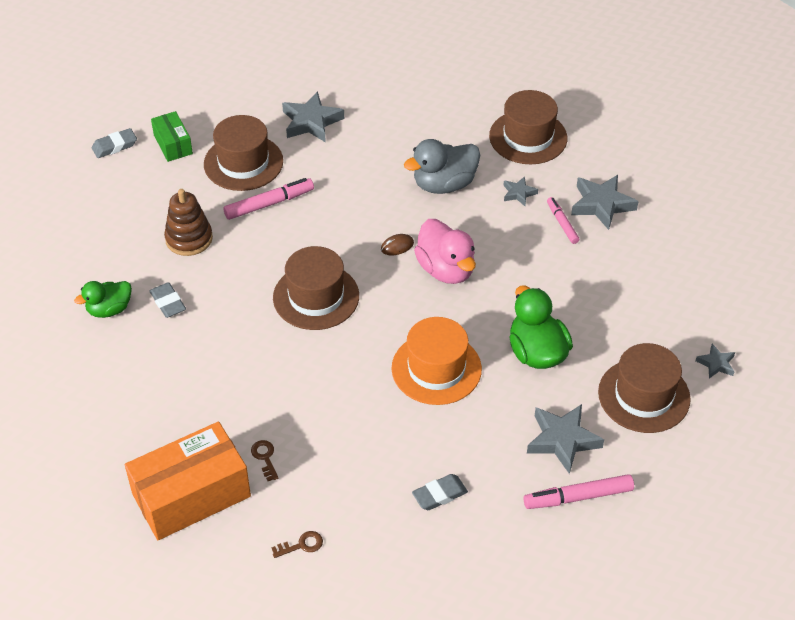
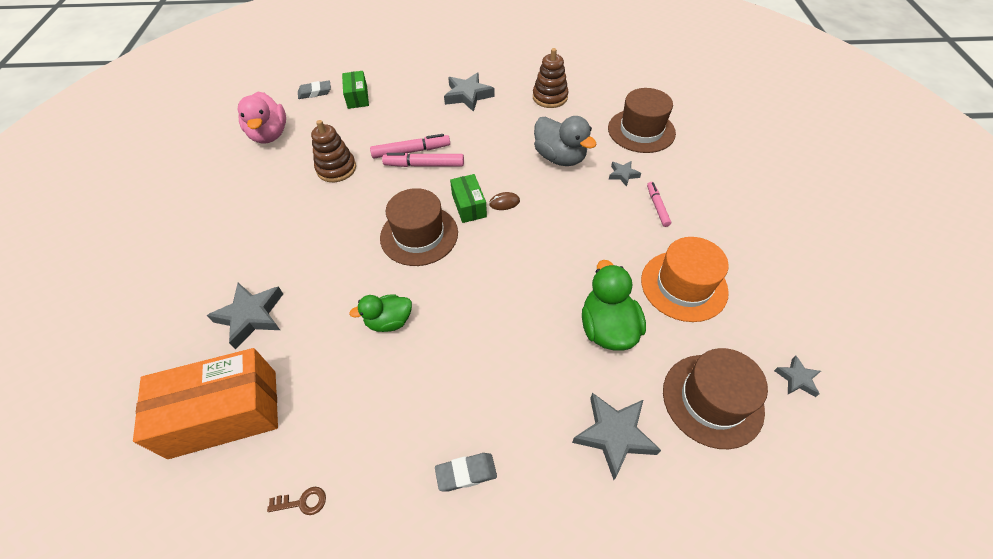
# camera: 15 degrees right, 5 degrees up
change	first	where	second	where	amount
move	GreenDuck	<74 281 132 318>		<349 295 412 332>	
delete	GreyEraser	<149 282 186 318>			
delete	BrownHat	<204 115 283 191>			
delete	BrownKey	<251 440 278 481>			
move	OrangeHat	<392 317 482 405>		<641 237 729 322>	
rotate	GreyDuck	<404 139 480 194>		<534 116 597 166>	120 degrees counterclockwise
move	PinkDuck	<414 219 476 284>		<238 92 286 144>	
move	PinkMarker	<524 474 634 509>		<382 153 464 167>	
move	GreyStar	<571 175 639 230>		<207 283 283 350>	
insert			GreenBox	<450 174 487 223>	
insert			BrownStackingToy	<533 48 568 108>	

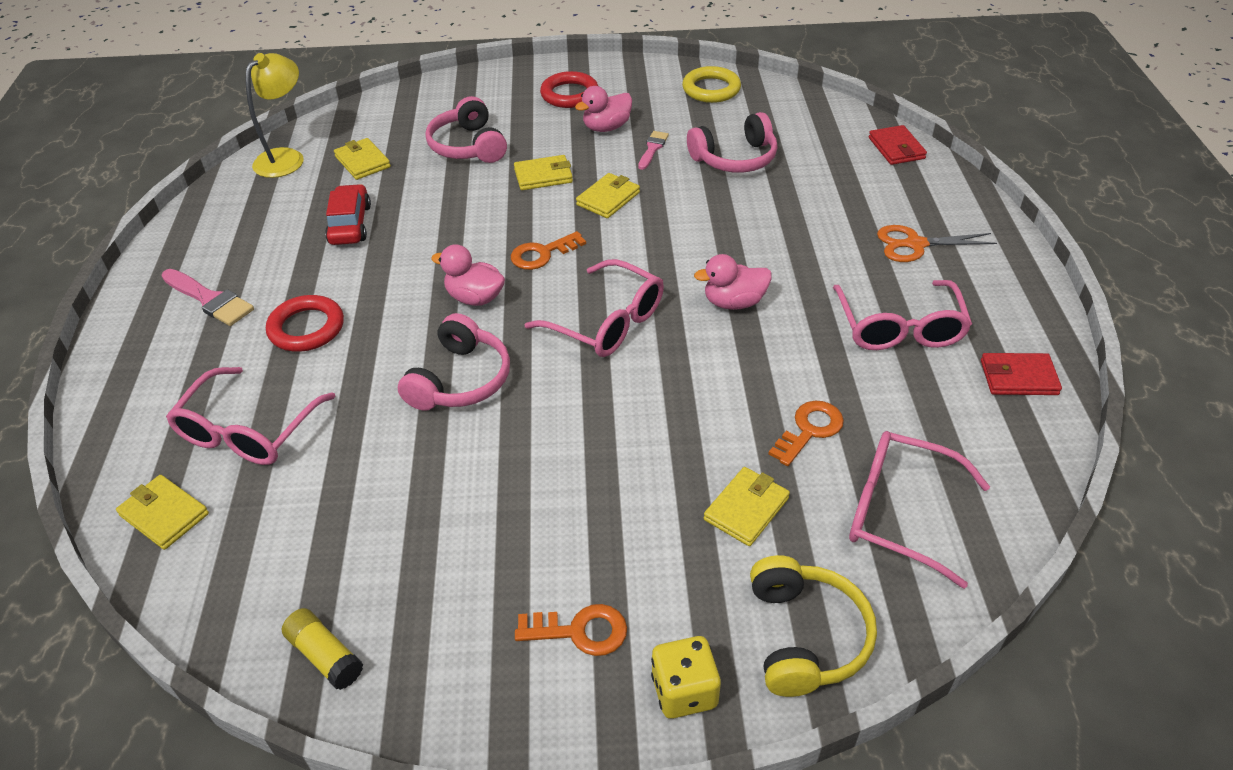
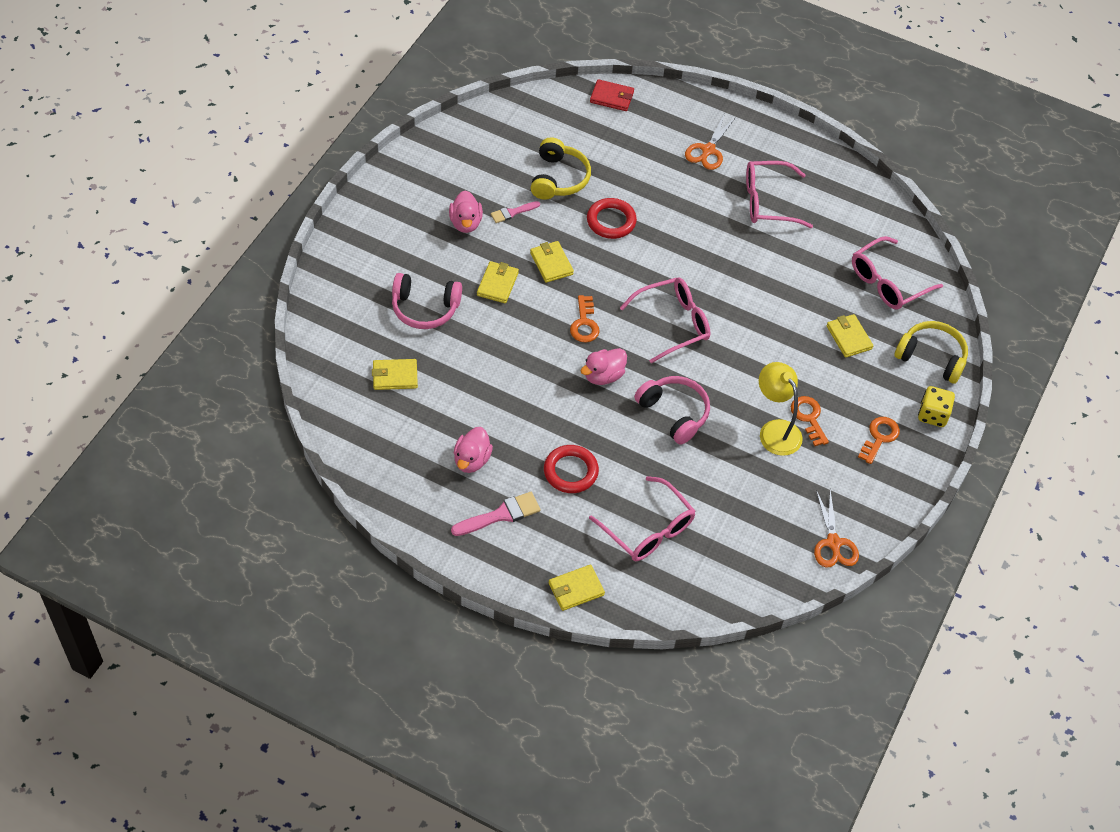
# camera: 65 degrees left, 10 degrees up
change	first	where	second	where	amount
move	YellowWallet	<116 475 209 550>		<549 565 605 611>	
move	YellowLamp	<246 53 304 178>		<759 362 803 456>	
replace	YellowGlueStick	<282 608 363 690>	OrangeScissors	<814 490 859 568>	
delete	RedCar	<325 184 371 245>			
move	RedRing	<540 71 598 108>		<587 198 637 239>	
rotate	PinkBrush	<638 131 669 170>		<491 201 540 223>	75 degrees counterclockwise
delete	YellowRing	<682 66 741 103>			
recolor	PinkHeadphones	<687 112 777 173>	YellowHeadphones	<531 137 591 200>	
move	PinkDuck	<694 254 772 310>		<454 427 493 473>	
move	OrangeKey	<769 401 844 466>		<791 396 829 446>	
rotate	PinkGlasses	<833 280 972 350>		<746 161 813 228>	150 degrees clockwise
delete	RedWallet	<981 353 1062 395>			

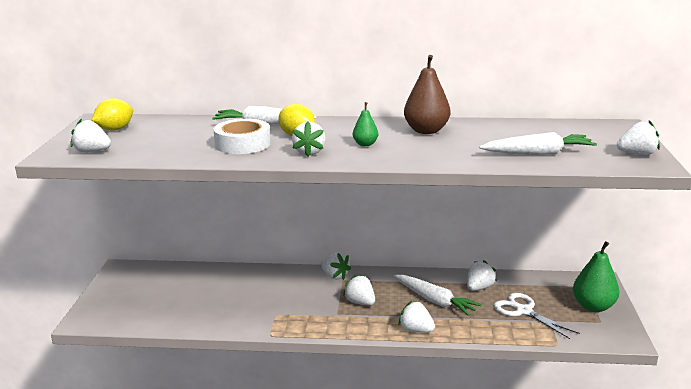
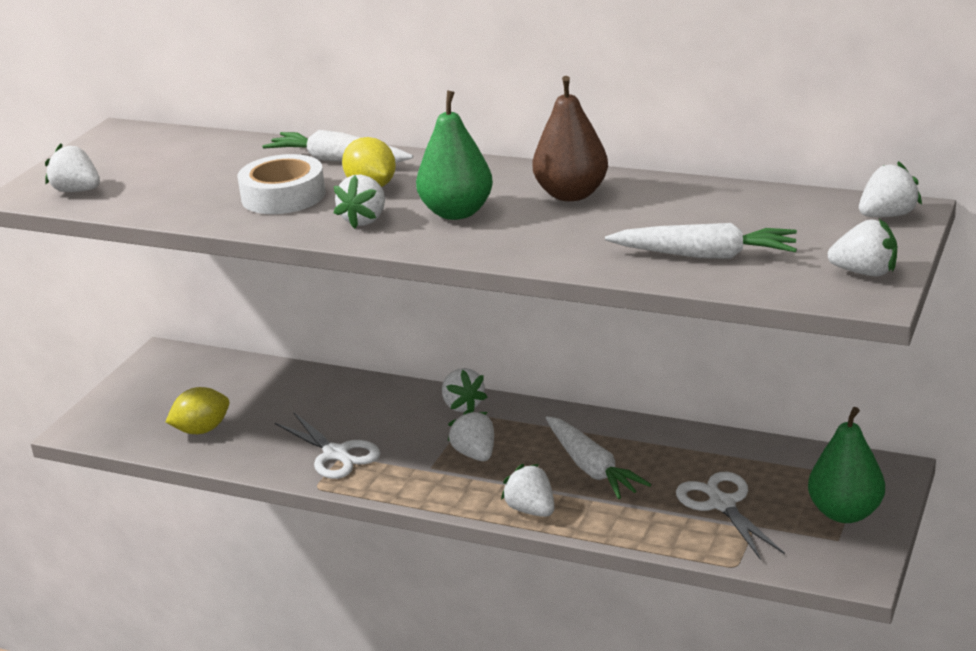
# camera: 20 degrees right, 5 degrees up
change	first	where	second	where	amount
move	YellowLemon	<92 98 133 131>		<165 387 229 434>	
resize	GreenPear	<353 102 378 146>		<416 90 493 220>	x1.87
move	WhiteStrawberry	<467 260 497 291>		<859 161 922 217>	
insert			WhiteScissors	<275 413 380 479>	

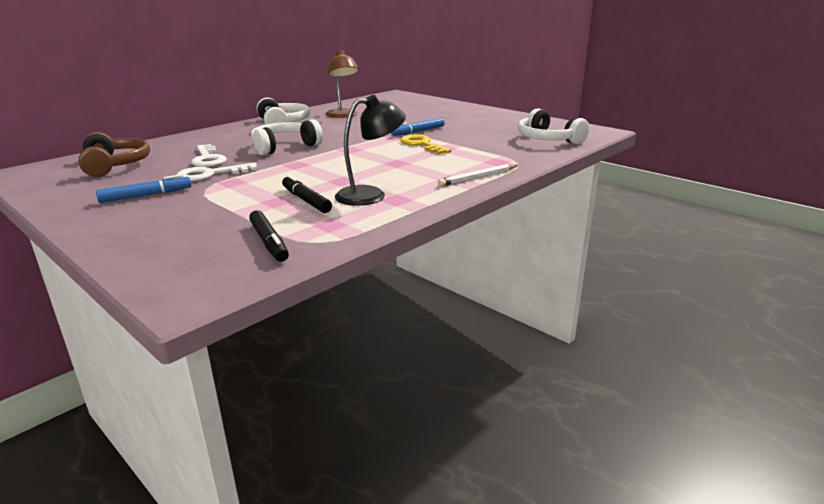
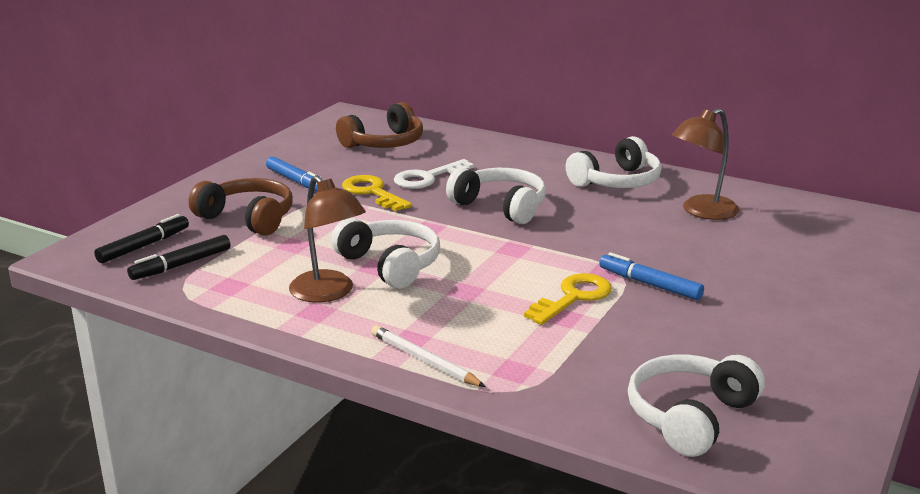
# camera: 75 degrees right, 0 degrees up
change	first	where	second	where	amount
recolor	WhiteKey	<177 162 257 181>	YellowKey	<342 175 412 211>	
move	BlackMarker	<282 175 332 213>		<94 214 189 263>	
recolor	BlackLamp	<335 95 406 206>	BrownLamp	<289 175 366 302>	
insert			BrownHeadphones	<189 178 293 235>	
insert			WhiteHeadphones	<331 218 440 289>	

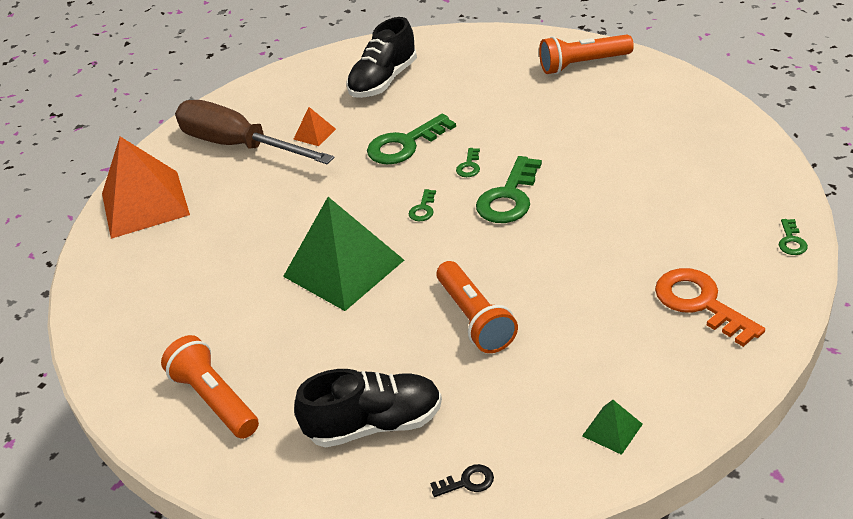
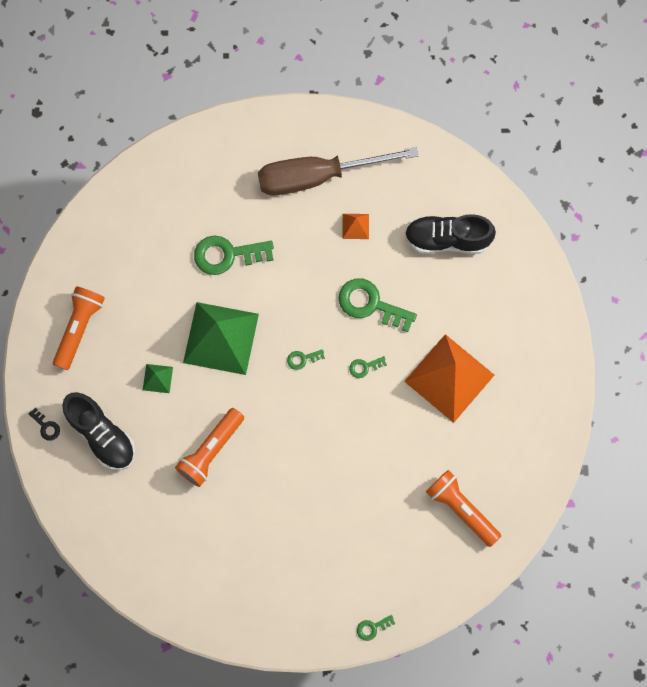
# camera: 55 degrees right, 35 degrees up
change	first	where	second	where	amount
move	OrangePyramid	<102 137 190 239>		<404 334 494 423>	
rotate	BrownScrewdriver	<175 100 335 164>		<258 147 418 195>	105 degrees counterclockwise
move	BlackKey	<430 464 494 497>		<28 407 60 441>	
move	GreenKey	<476 156 542 223>		<194 235 274 275>	
move	OrangeFlashlight	<539 34 634 74>		<426 470 501 547>	
move	GreenPyramid	<582 400 643 455>		<143 364 173 393>	
delete	OrangeKey	<655 268 765 347>			

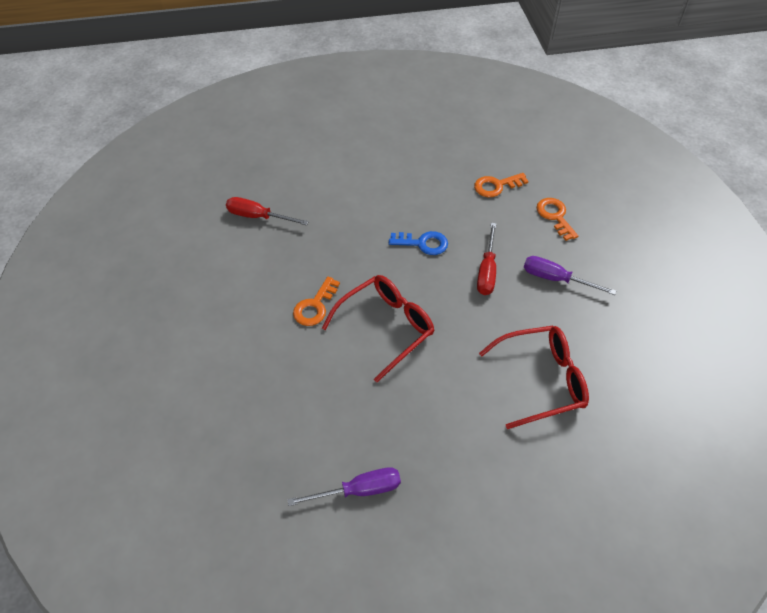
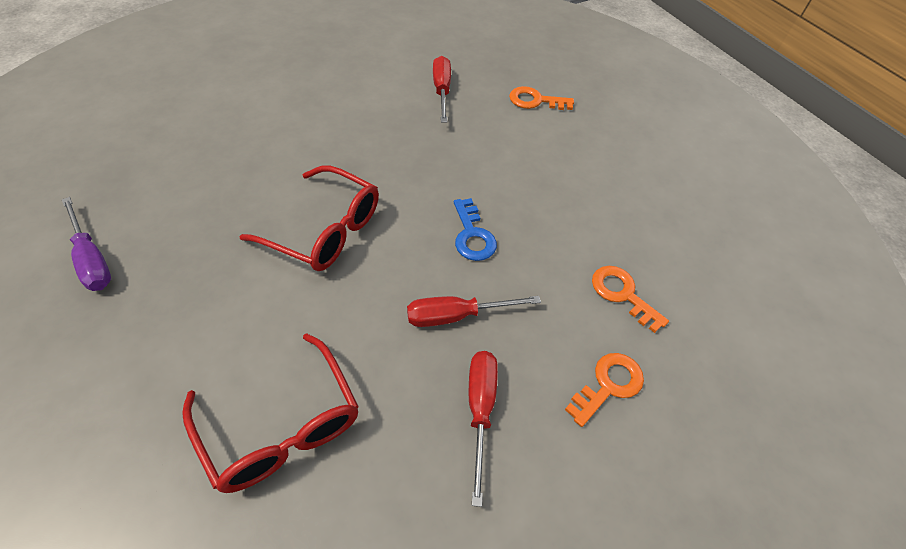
# camera: 65 degrees right, 0 degrees up
change	first	where	second	where	amount
move	OrangeKey	<293 276 340 326>		<509 86 574 110>	
recolor	PurpleScrewdriver	<524 256 616 295>	RedScrewdriver	<469 351 498 507>	

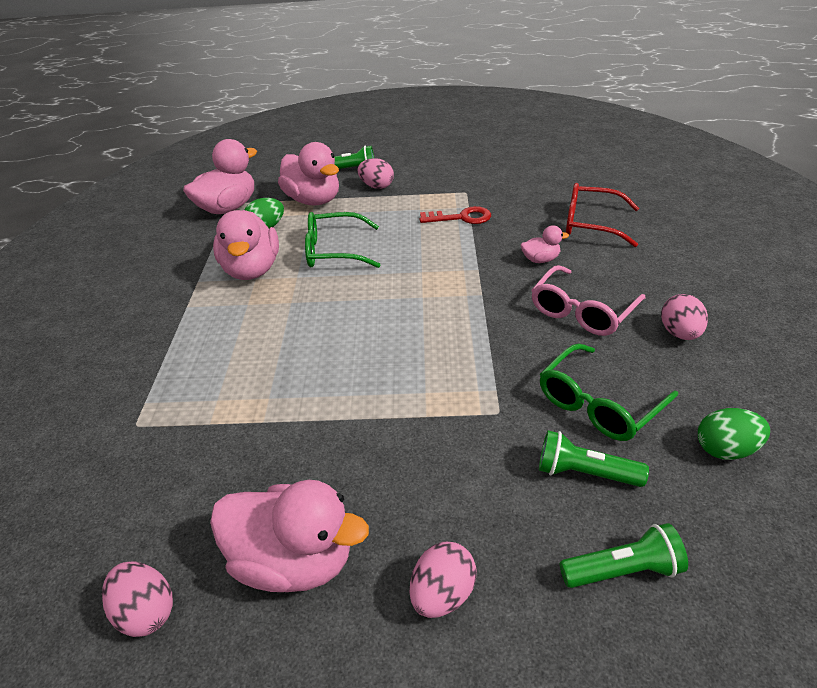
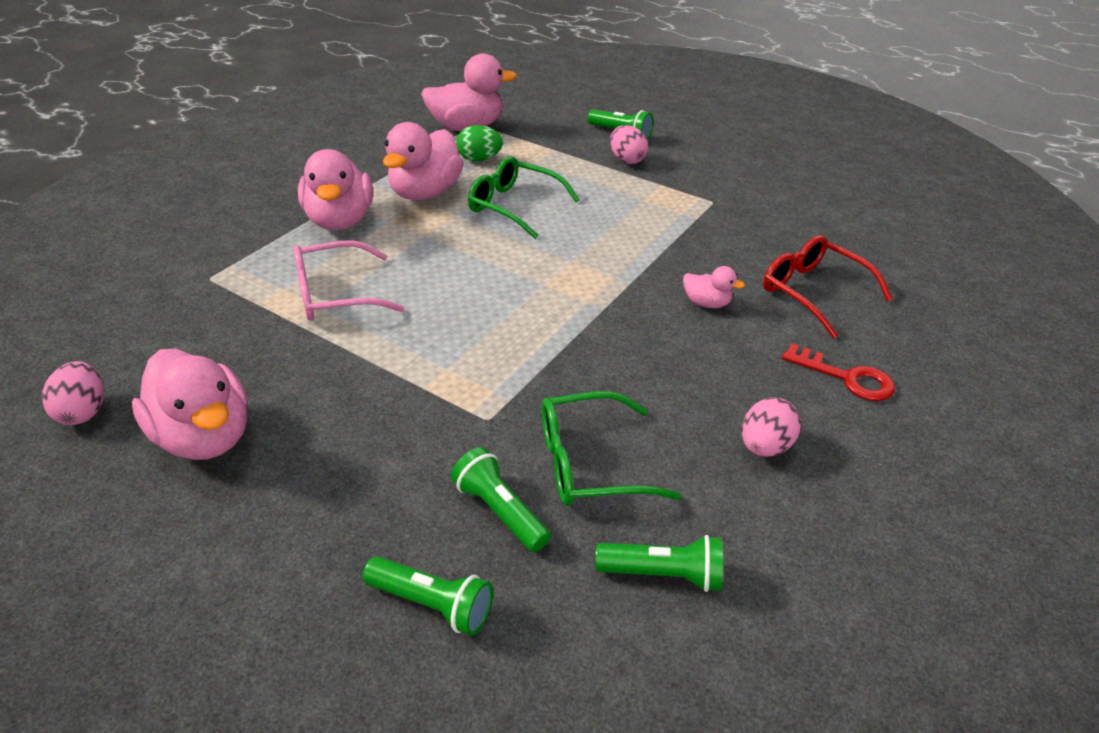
# camera: 30 degrees right, 0 degrees up
change	first	where	second	where	amount
move	PinkDuck	<278 142 339 205>		<298 149 373 230>	
delete	PinkEgg	<410 542 476 618>			
move	RedKey	<420 206 491 224>		<782 343 895 401>	
move	PinkGlasses	<531 265 646 336>		<293 240 405 321>	
replace	GreenEgg	<698 408 770 460>	GreenFlashlight	<595 535 723 592>	

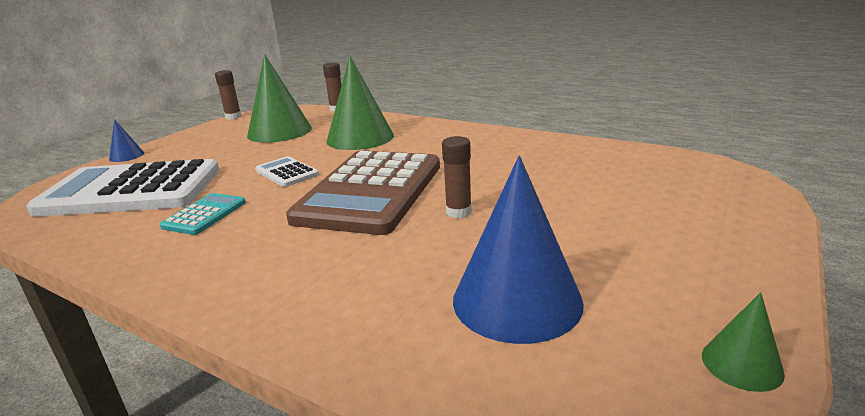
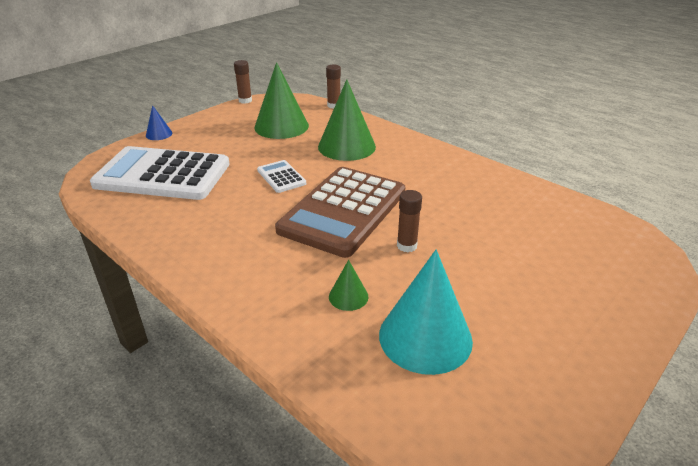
# camera: 10 degrees right, 10 degrees up
change	first	where	second	where	amount
delete	TurquoiseCalculator	<160 193 246 235>			
recolor	BlueCone	<453 156 584 344>	TurquoiseCone	<379 250 473 375>	
move	GreenCone	<702 292 785 392>		<329 260 368 311>	

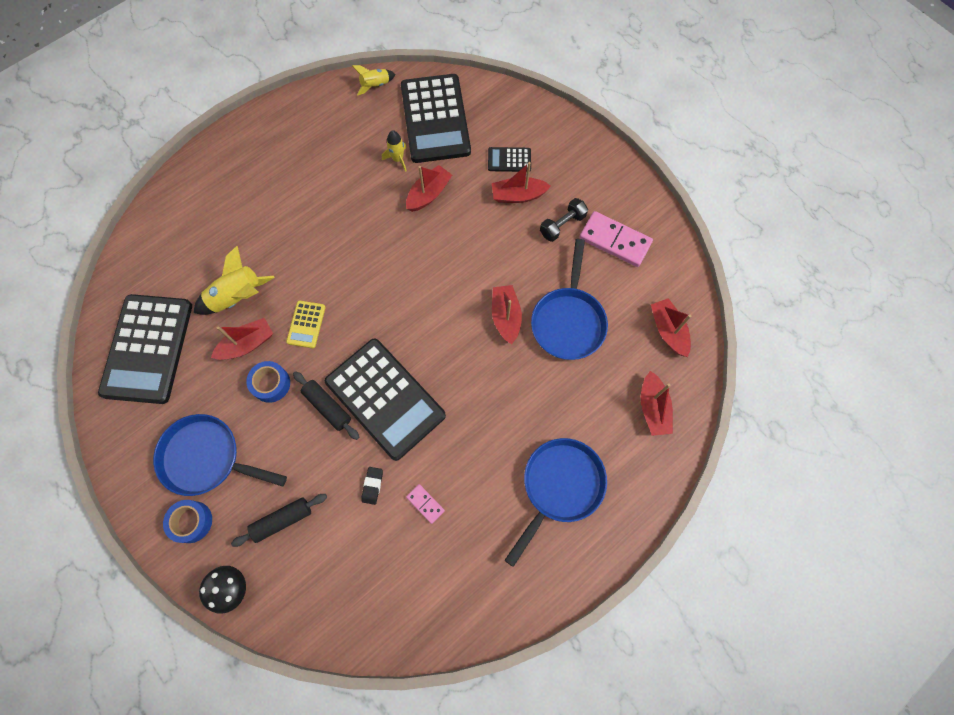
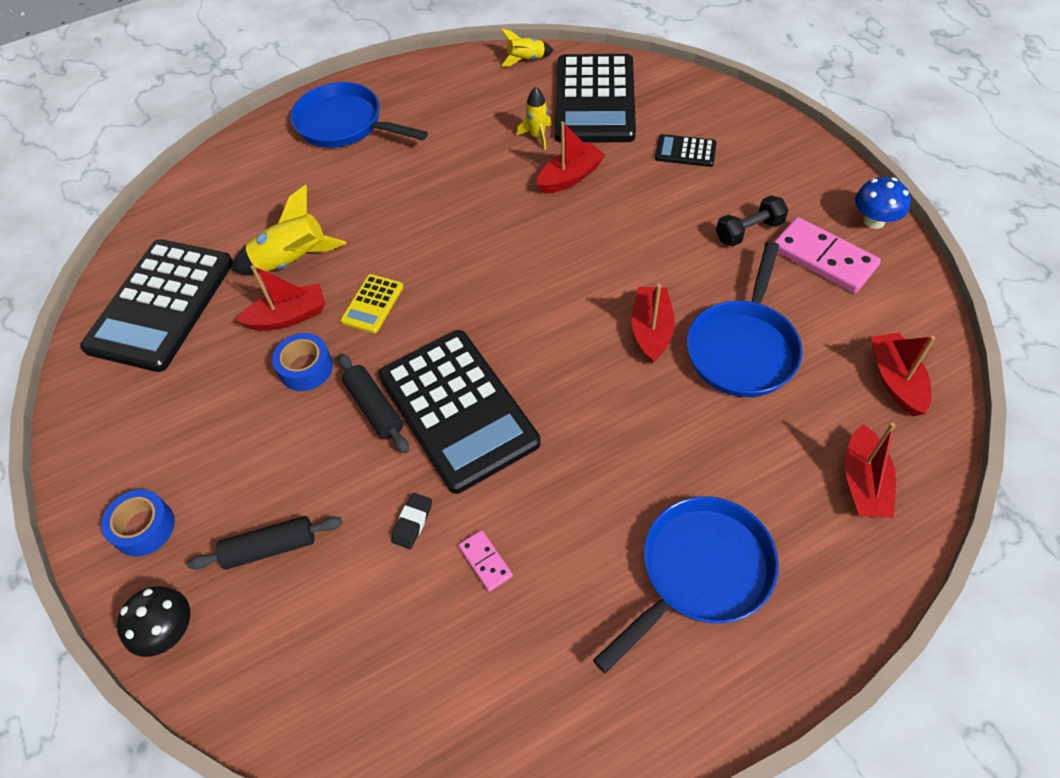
# camera: 15 degrees right, 15 degrees down
change	first	where	second	where	amount
move	BluePan	<153 414 287 496>		<291 82 428 148>	
delete	RedBoat	<492 162 551 203>			
insert			BlueMushroom	<855 177 911 229>	

